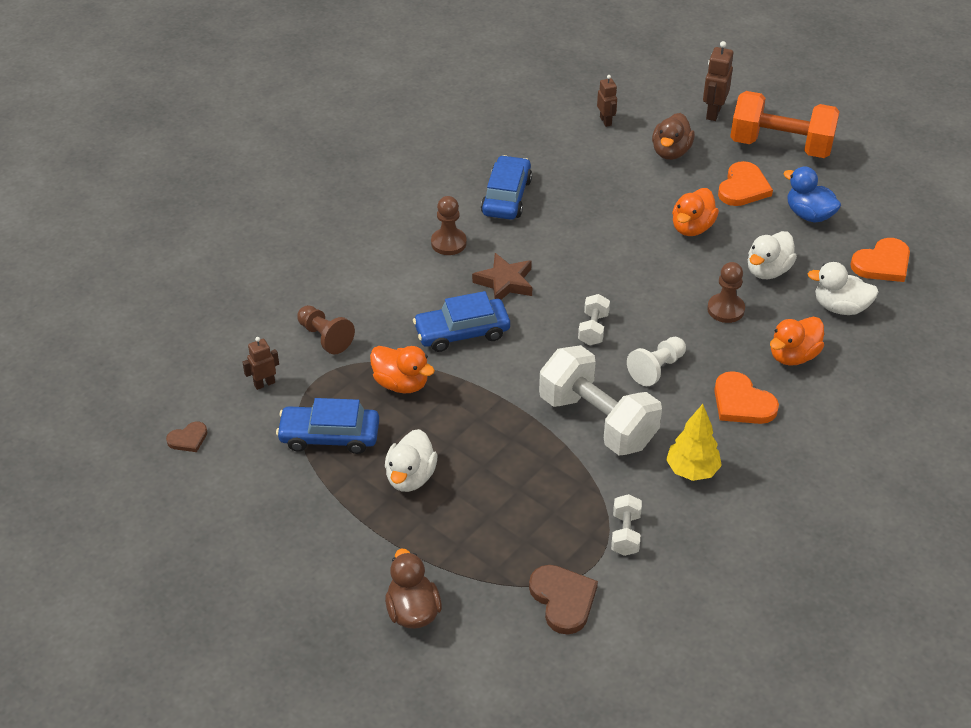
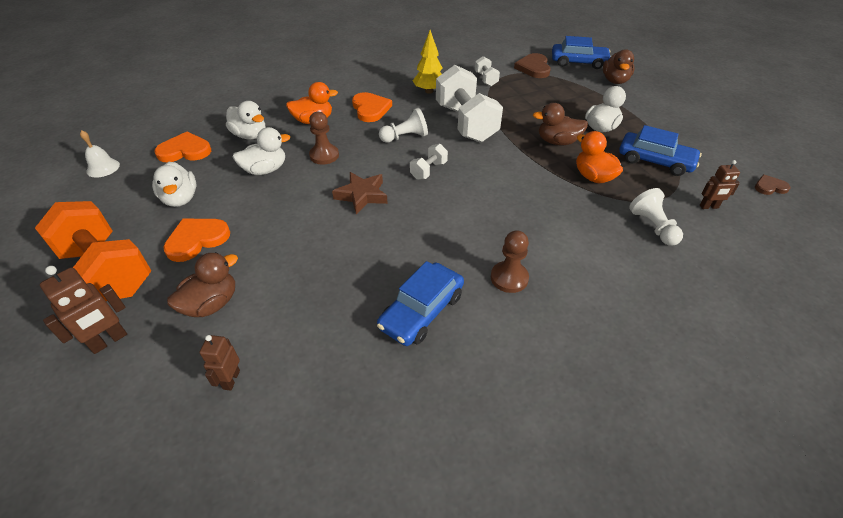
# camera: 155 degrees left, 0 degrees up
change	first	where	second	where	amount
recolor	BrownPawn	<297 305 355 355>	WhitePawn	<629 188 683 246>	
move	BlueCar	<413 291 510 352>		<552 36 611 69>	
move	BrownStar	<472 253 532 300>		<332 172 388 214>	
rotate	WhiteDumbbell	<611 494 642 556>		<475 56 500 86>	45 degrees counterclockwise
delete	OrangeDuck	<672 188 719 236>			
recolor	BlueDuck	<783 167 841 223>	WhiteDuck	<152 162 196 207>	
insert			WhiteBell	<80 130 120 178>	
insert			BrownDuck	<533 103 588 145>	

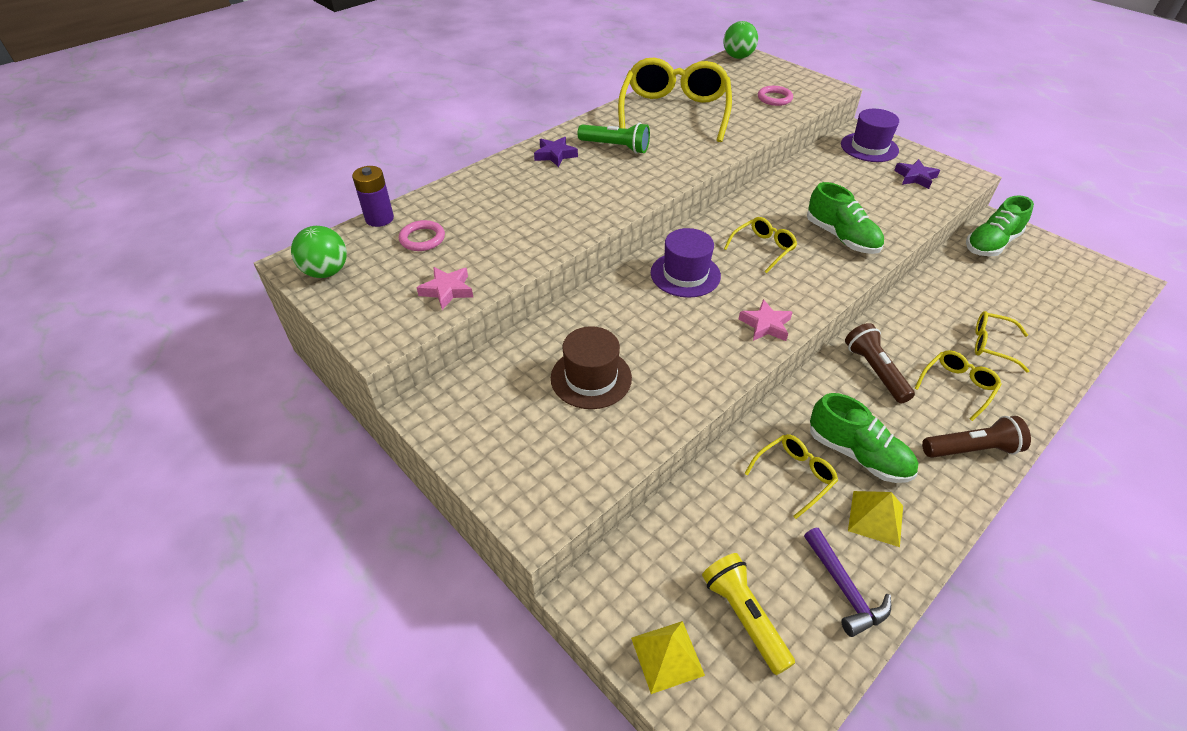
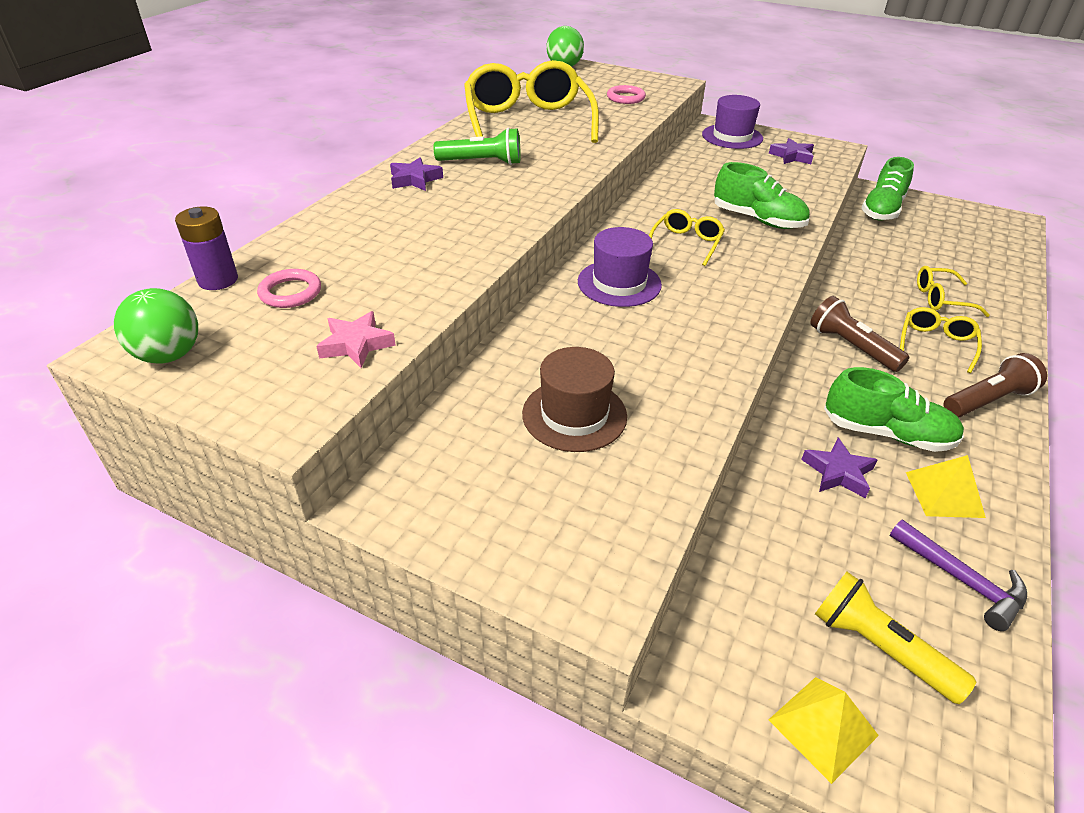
# camera: 20 degrees left, 5 degrees down
change	first	where	second	where	amount
delete	PinkStar	<739 299 793 341>			
replace	YellowGlasses	<744 434 838 519>	PurpleStar	<801 438 877 498>	

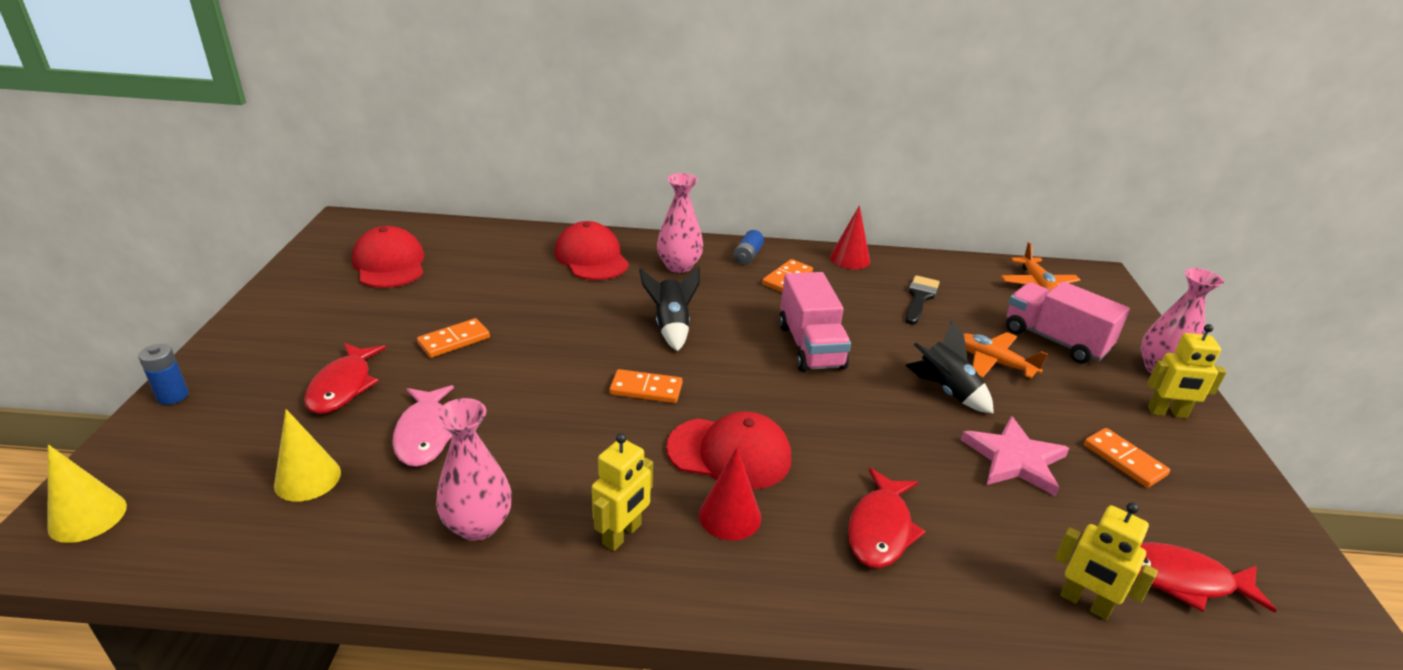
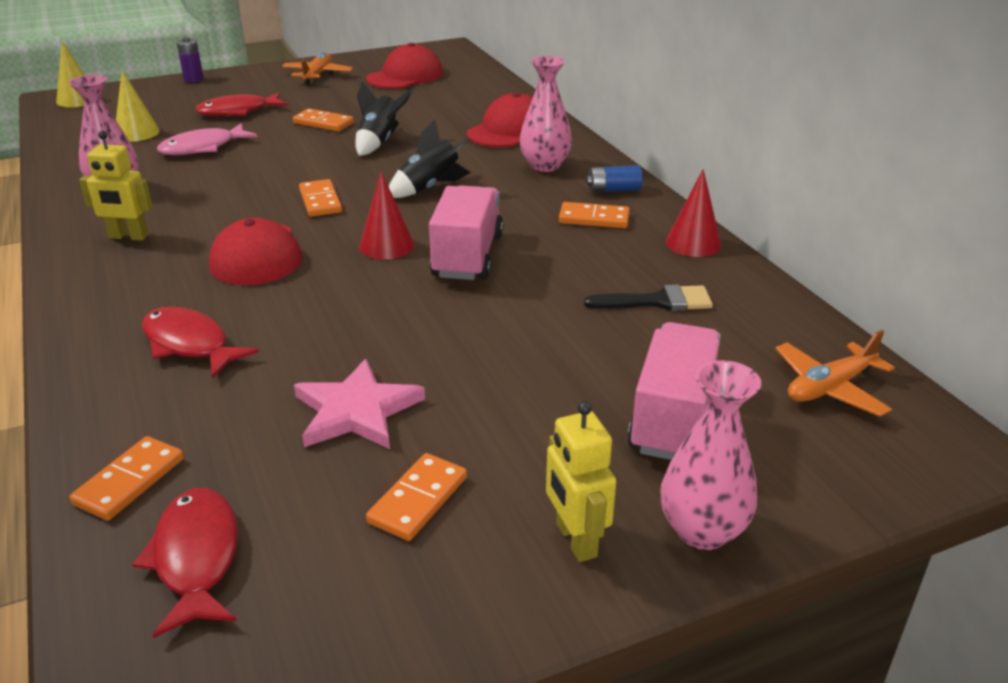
# camera: 65 degrees right, 0 degrees up
change	first	where	second	where	amount
recolor	BlueBattery	<138 344 189 405>	PurpleBattery	<177 37 204 82>	
move	RedCone	<699 448 761 540>		<359 171 415 259>	
rotate	PinkTruck	<779 272 851 372>		<429 185 504 280>	135 degrees clockwise
rotate	RedFish	<848 468 926 568>		<142 307 259 378>	45 degrees clockwise
move	BlackRocket	<905 320 994 414>		<355 82 414 156>	
move	OrangePlane	<963 332 1048 379>		<282 52 353 85>	
replace	YellowRobot	<1055 502 1158 620>	OrangeDomino	<70 436 184 520>	

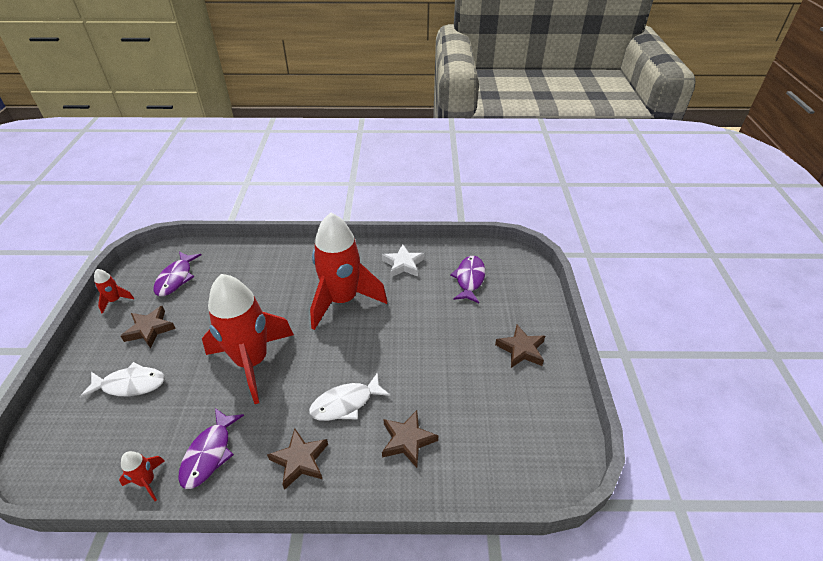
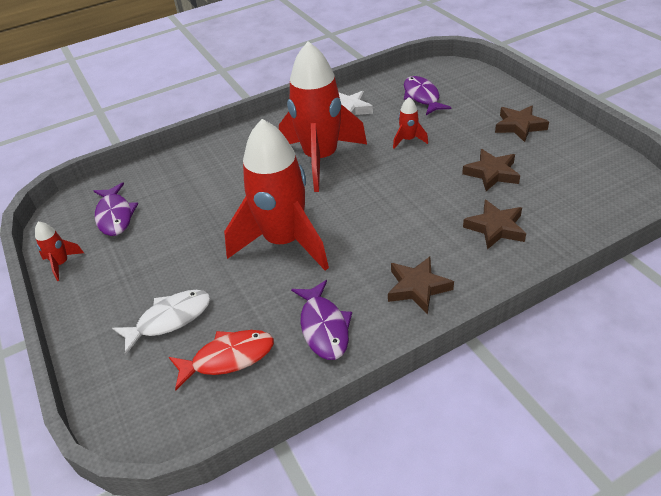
# camera: 25 degrees left, 0 degrees up
change	first	where	second	where	amount
move	RedRocket	<119 451 165 501>		<393 97 428 149>	
move	BrownStar	<121 306 176 348>		<462 149 520 191>	
delete	WhiteFish	<309 372 391 421>			
insert			RedFish	<169 330 274 390>	

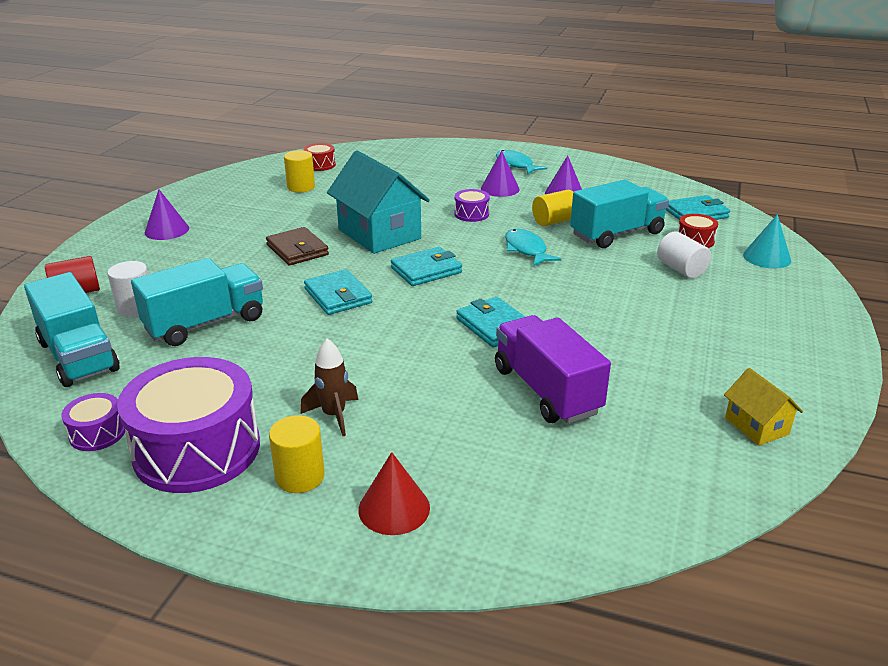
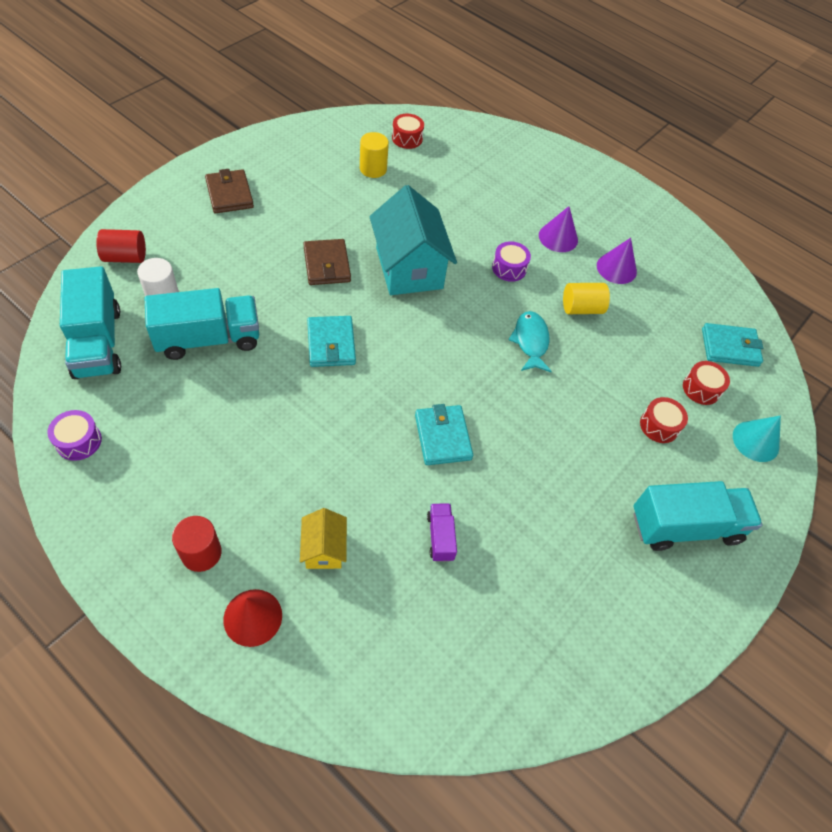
# camera: 15 degrees right, 25 degrees up
change	first	where	second	where	amount
delete	PurpleDrum	<117 357 260 493>			
replace	PurpleCone	<145 189 189 240>	BrownWallet	<205 169 254 213>	
recolor	YellowCylinder	<269 415 325 493>	RedCylinder	<172 516 222 572>	
delete	BrownRocket	<300 339 358 436>			
delete	TurquoiseWallet	<391 247 462 286>			
resize	PurpleTruck	<495 315 611 424>		<427 503 457 562>	x0.48
delete	TurquoiseFish	<496 150 547 174>			
move	TurquoiseTruck	<570 179 669 248>		<633 481 762 551>	
replace	WhiteCylinder	<657 231 711 278>	RedDrum	<640 397 688 443>	
move	YellowHouse	<724 368 803 446>		<300 508 347 569>	

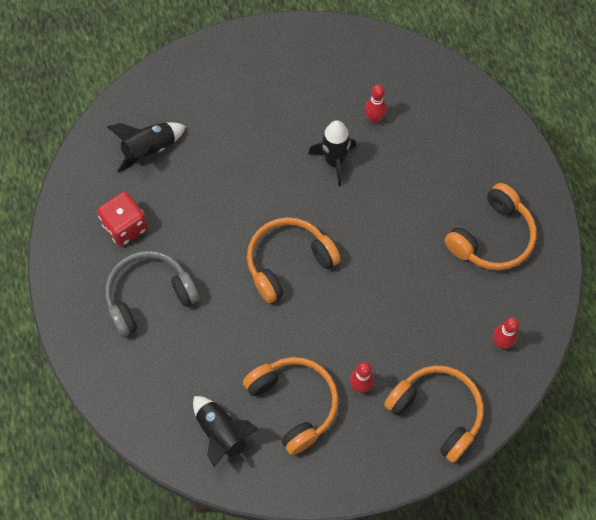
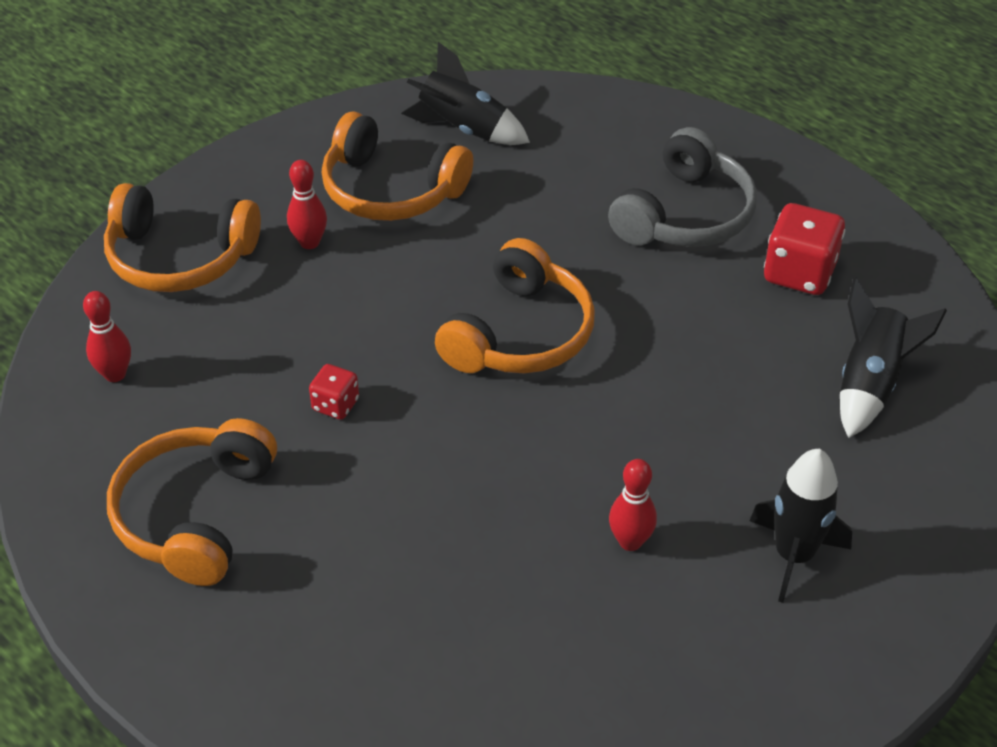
# camera: 150 degrees right, 20 degrees down
change	first	where	second	where	amount
move	BlackRocket	<308 120 356 186>		<750 448 852 603>	
move	RedBowlingPin	<365 85 387 123>		<609 459 657 551>	
insert			RedDice	<309 364 359 420>	

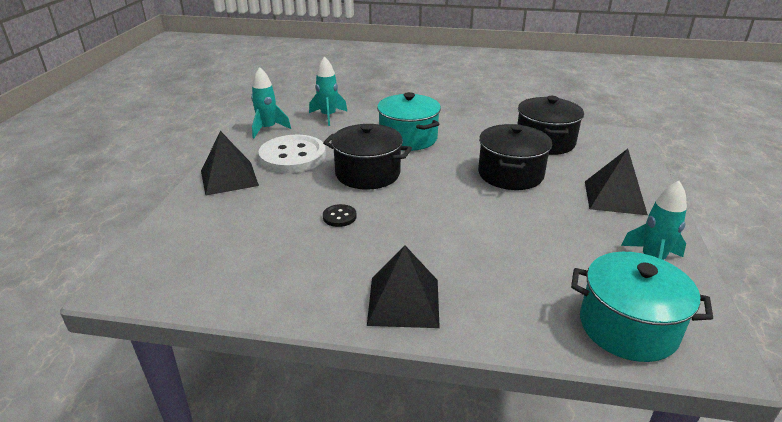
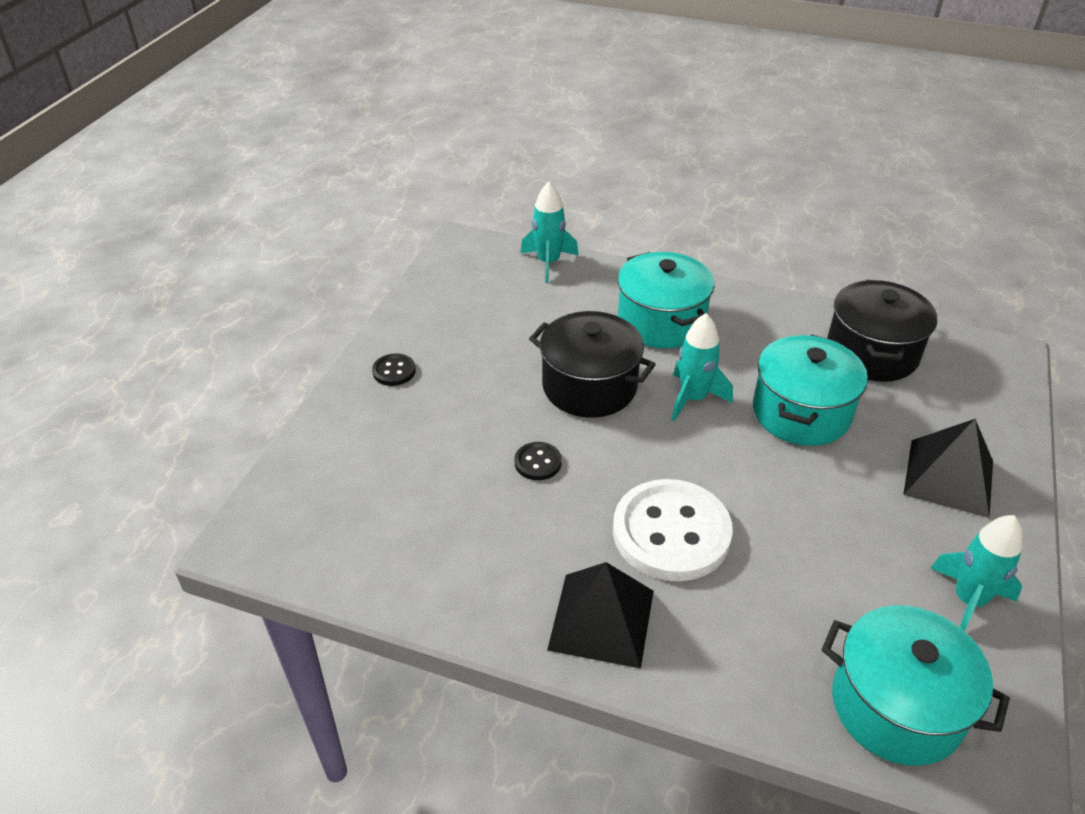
# camera: 10 degrees right, 10 degrees up
change	first	where	second	where	amount
replace	BlackPyramid	<201 131 259 196>	BlackButton	<372 353 416 386>	
move	TurquoiseRocket	<251 67 291 138>		<671 313 733 421>	
move	WhiteButton	<258 135 326 173>		<613 479 733 581>	
recolor	BlackPot	<478 124 552 190>	TurquoisePot	<753 335 868 446>	

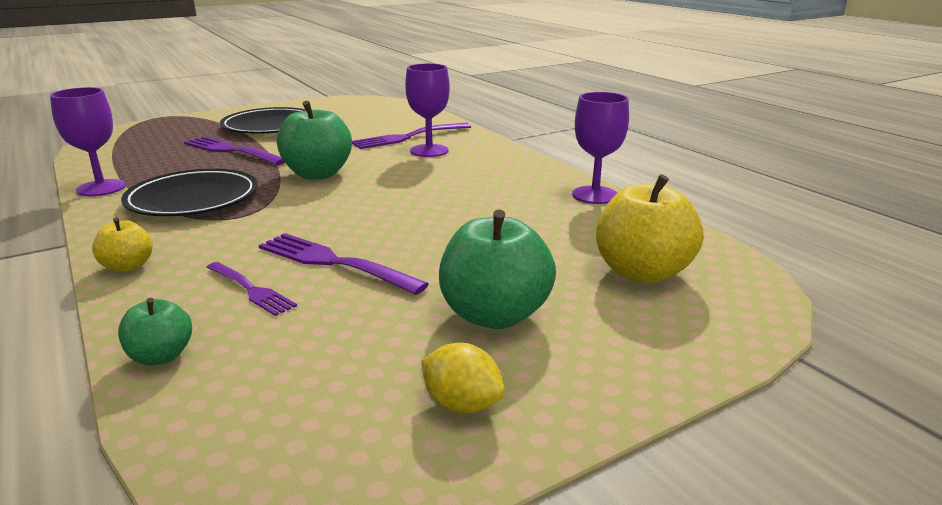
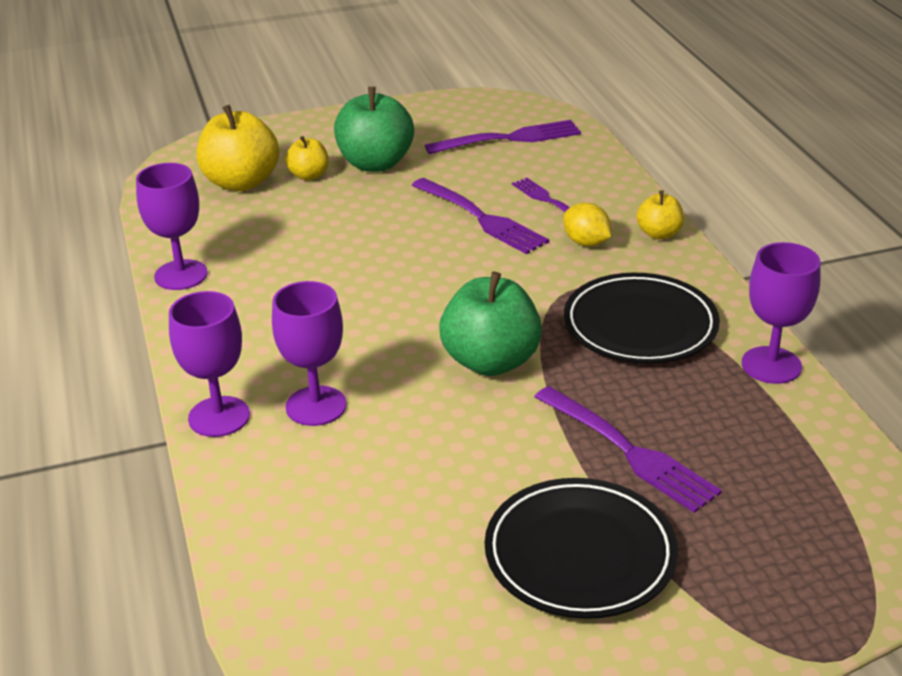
# camera: 165 degrees left, 10 degrees up
change	first	where	second	where	amount
delete	GreenApple	<118 298 192 365>			
move	PurpleFork	<352 123 471 149>		<425 120 581 154>	
move	YellowLemon	<422 343 505 414>		<563 203 611 246>	
insert			PurpleGoblet	<169 291 250 437>	
insert			YellowApple	<285 136 329 181>	

